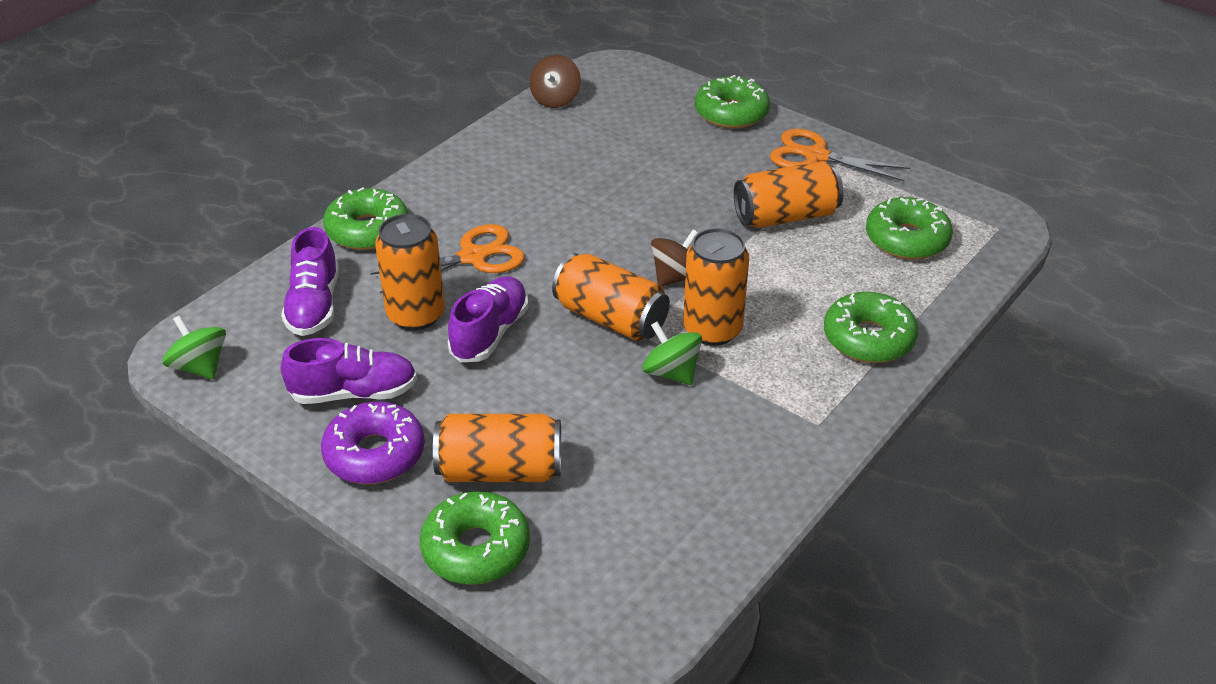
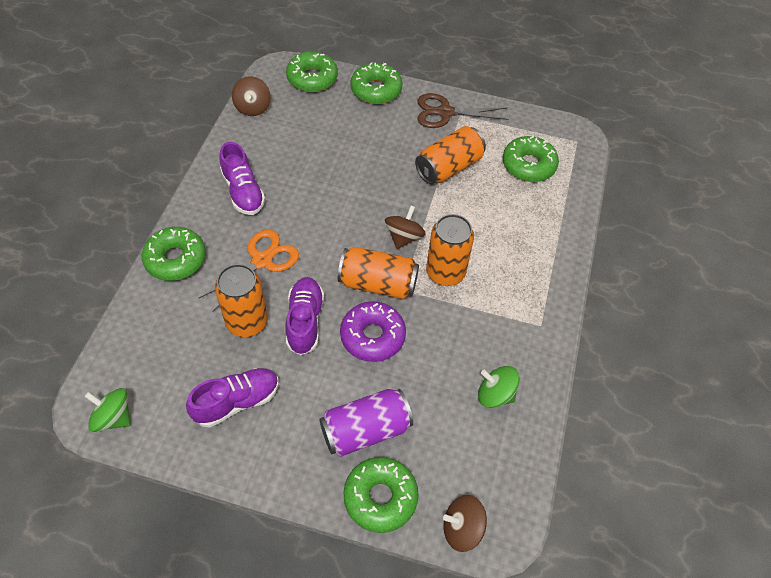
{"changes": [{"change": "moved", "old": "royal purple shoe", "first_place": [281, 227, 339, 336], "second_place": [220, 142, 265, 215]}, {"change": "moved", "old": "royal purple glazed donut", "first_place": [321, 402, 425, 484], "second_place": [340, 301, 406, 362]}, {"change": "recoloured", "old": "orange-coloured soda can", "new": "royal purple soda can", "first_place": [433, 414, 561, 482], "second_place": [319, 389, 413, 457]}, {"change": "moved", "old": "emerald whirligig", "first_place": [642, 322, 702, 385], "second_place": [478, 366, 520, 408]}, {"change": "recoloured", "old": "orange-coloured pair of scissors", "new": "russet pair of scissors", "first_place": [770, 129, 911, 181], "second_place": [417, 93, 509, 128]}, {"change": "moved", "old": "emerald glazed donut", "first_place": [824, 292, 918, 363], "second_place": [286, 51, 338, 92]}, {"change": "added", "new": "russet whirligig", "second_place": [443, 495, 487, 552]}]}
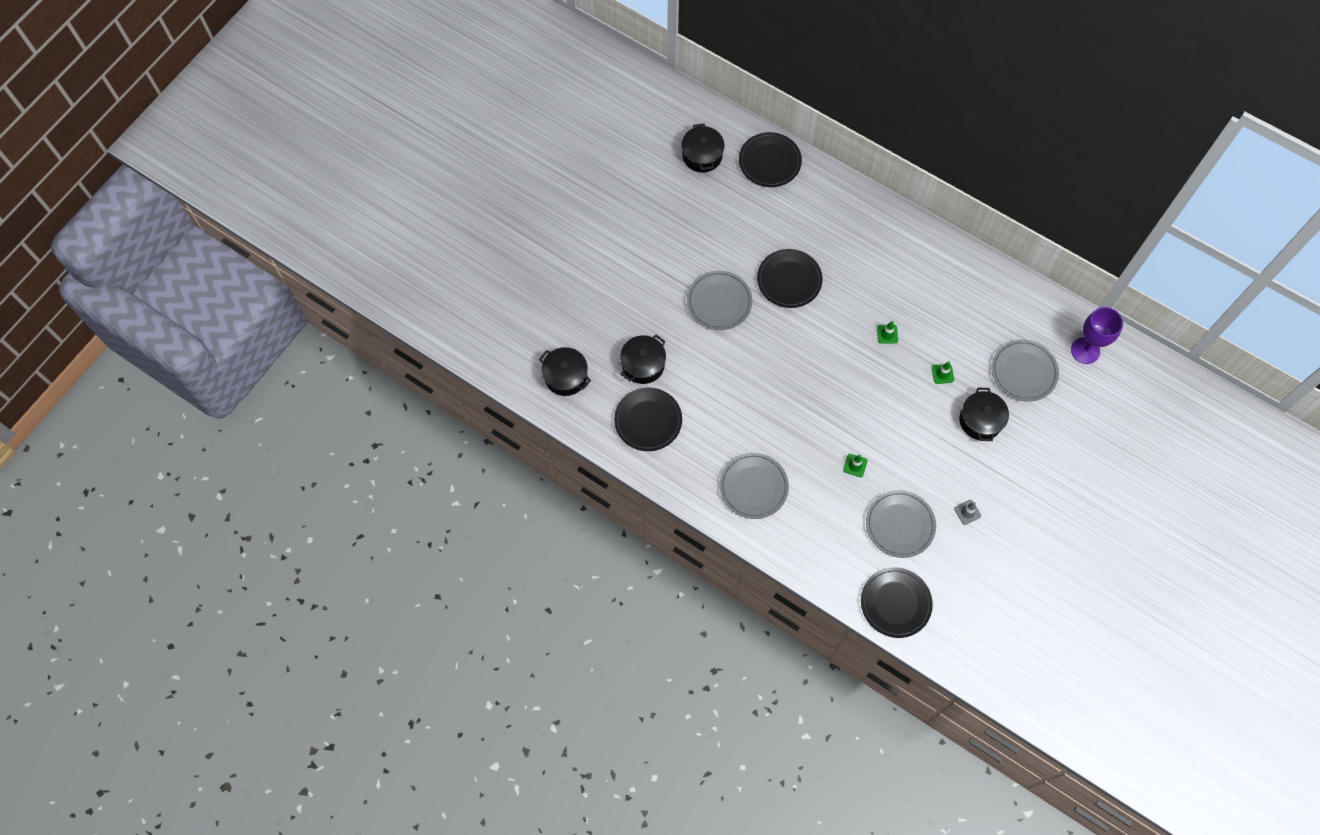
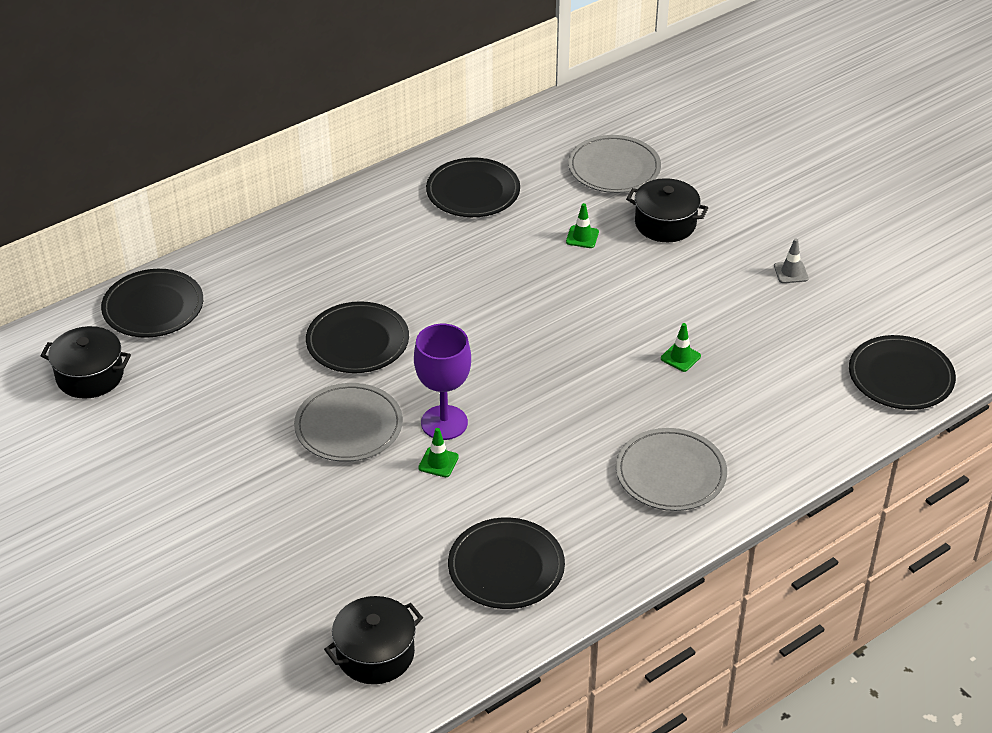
{"changes": [{"change": "removed", "old": "black stockpot", "first_place": [620, 335, 666, 384]}, {"change": "removed", "old": "grey dinner plate", "first_place": [866, 490, 936, 558]}, {"change": "moved", "old": "emerald safety cone", "first_place": [877, 321, 898, 344], "second_place": [418, 428, 459, 477]}, {"change": "moved", "old": "royal purple goblet", "first_place": [1071, 307, 1123, 364], "second_place": [414, 324, 471, 440]}, {"change": "added", "new": "black dinner plate", "second_place": [426, 157, 520, 217]}]}
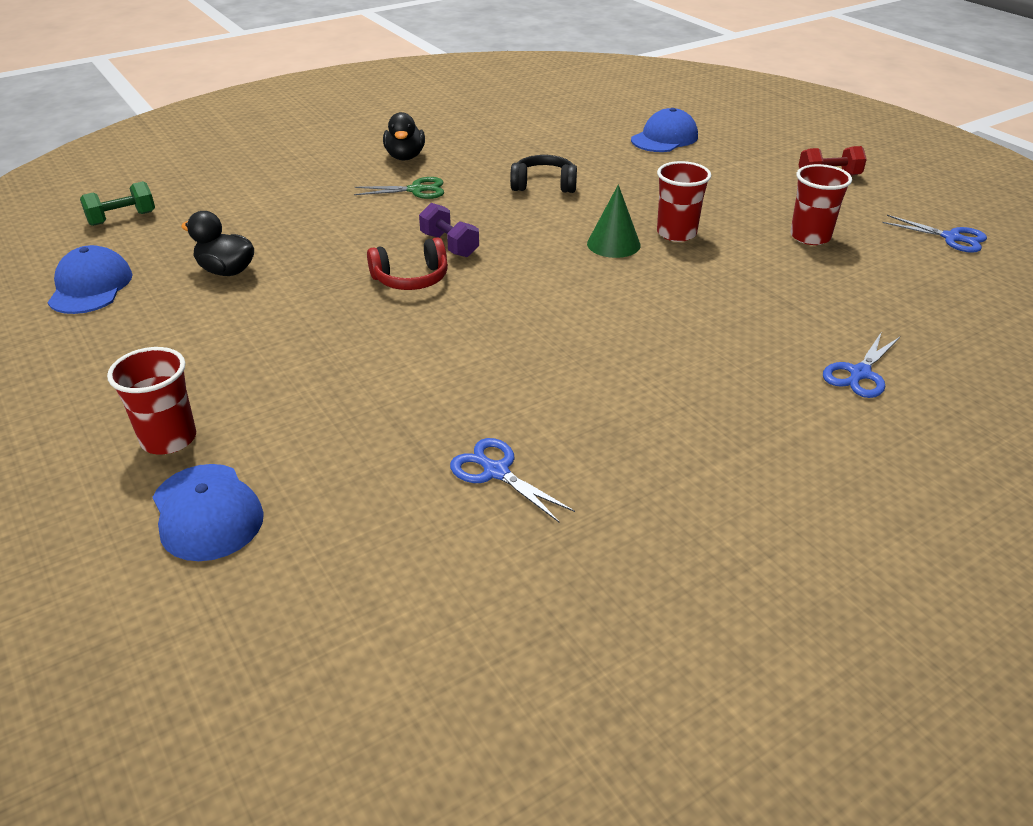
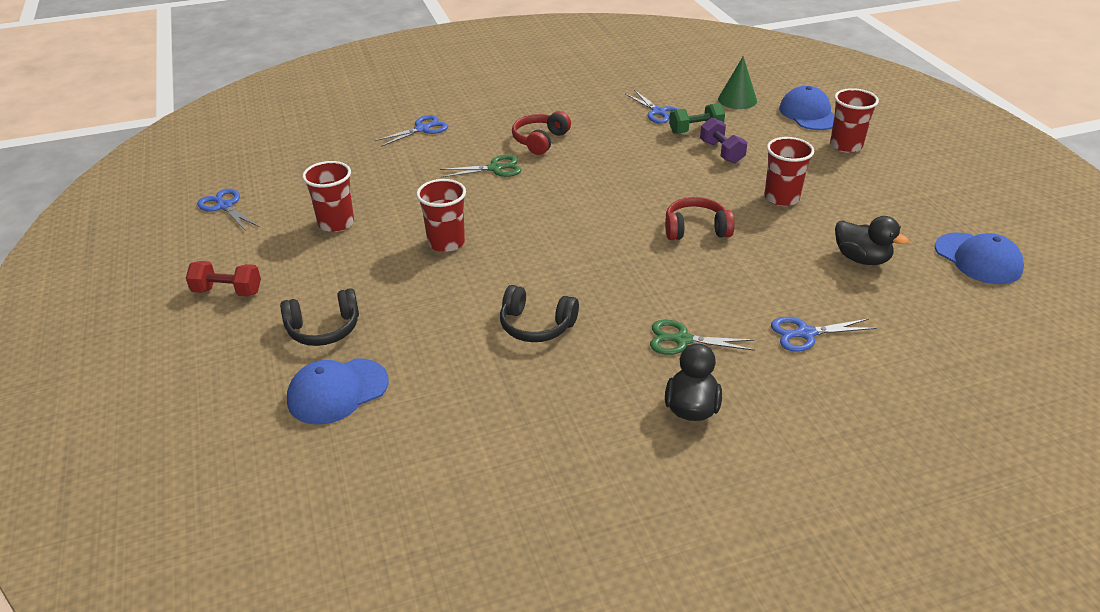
{"changes": [{"change": "turned", "old": "cobalt baseball cap", "first_place": [47, 245, 132, 314], "second_place": [935, 233, 1024, 284], "degrees": -45}, {"change": "moved", "old": "emerald hand weight", "first_place": [80, 181, 155, 226], "second_place": [669, 103, 725, 134]}, {"change": "moved", "old": "royal purple hand weight", "first_place": [419, 203, 479, 257], "second_place": [700, 117, 748, 163]}, {"change": "moved", "old": "emerald cone shape", "first_place": [587, 184, 641, 258], "second_place": [718, 56, 757, 109]}, {"change": "added", "new": "black headset", "second_place": [280, 288, 359, 346]}, {"change": "added", "new": "emerald pair of scissors", "second_place": [440, 155, 521, 178]}, {"change": "added", "new": "crimson headset", "second_place": [512, 111, 571, 155]}, {"change": "added", "new": "crimson cup", "second_place": [764, 137, 814, 206]}, {"change": "added", "new": "cobalt pair of scissors", "second_place": [771, 317, 876, 352]}]}
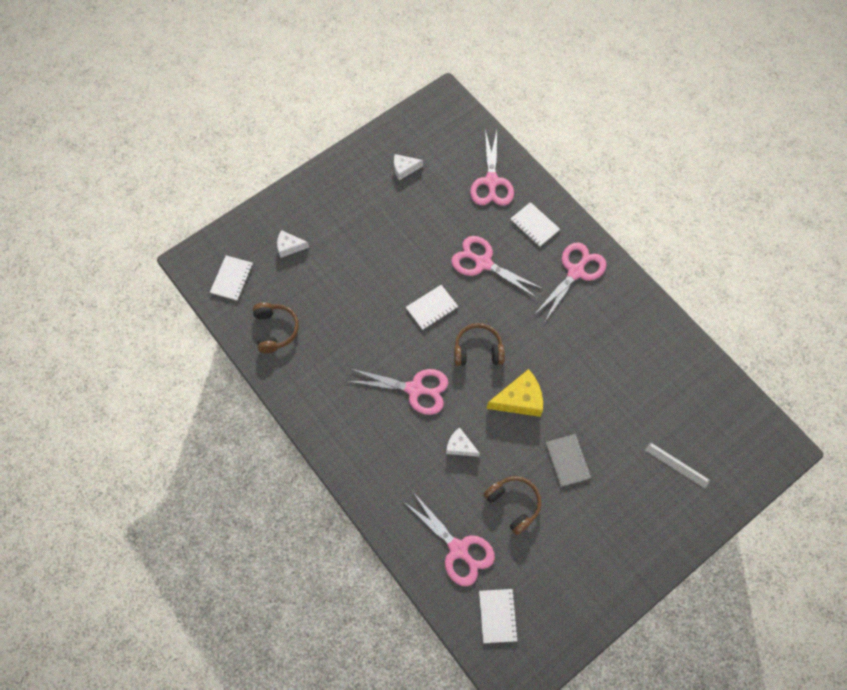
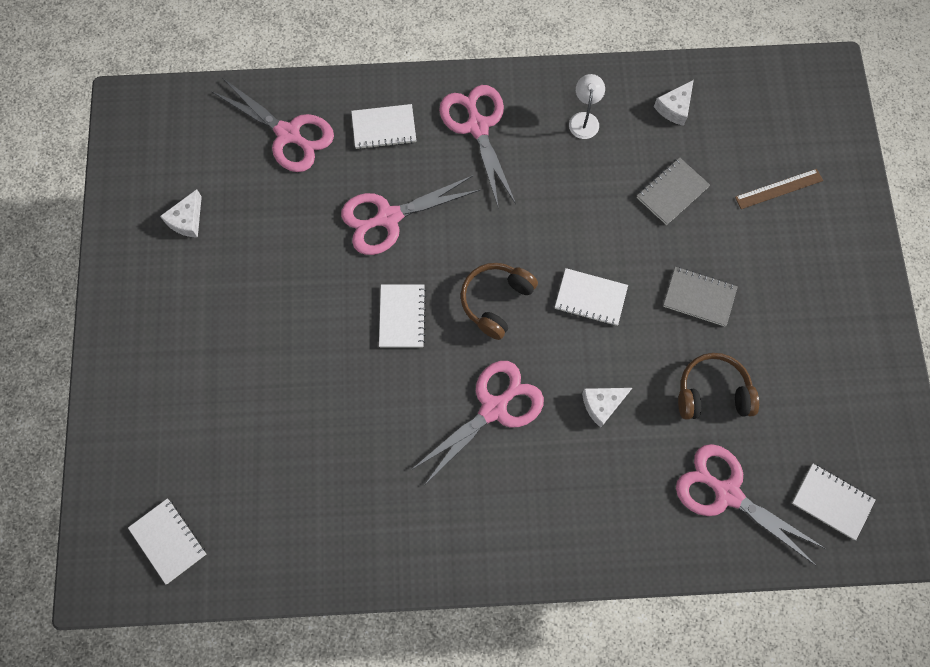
{"changes": [{"change": "removed", "old": "russet headset", "first_place": [253, 302, 299, 353]}, {"change": "moved", "old": "pure white cheese", "first_place": [277, 230, 309, 258], "second_place": [654, 80, 694, 126]}, {"change": "turned", "old": "pink pair of scissors", "first_place": [404, 492, 495, 586], "second_place": [676, 444, 824, 566], "degrees": -135}, {"change": "replaced", "old": "yellow cheese", "new": "pure white notepad", "first_place": [487, 369, 543, 417], "second_place": [555, 268, 628, 326]}, {"change": "recoloured", "old": "grey straightedge", "new": "russet straightedge", "first_place": [645, 442, 710, 489], "second_place": [735, 169, 823, 209]}, {"change": "added", "new": "pure white desk lamp", "second_place": [569, 74, 605, 139]}, {"change": "added", "new": "grey notepad", "second_place": [637, 157, 710, 225]}]}
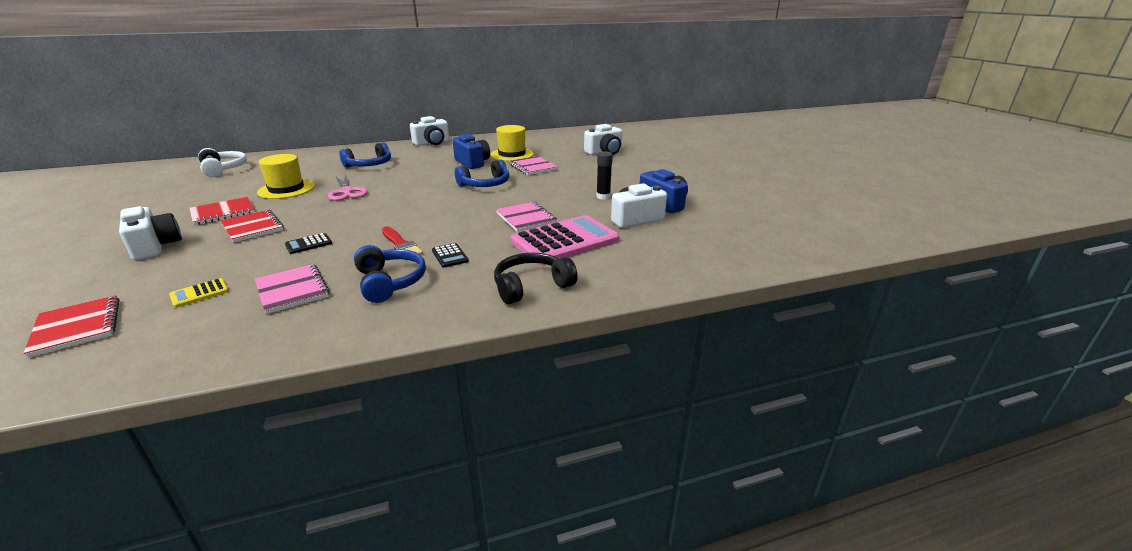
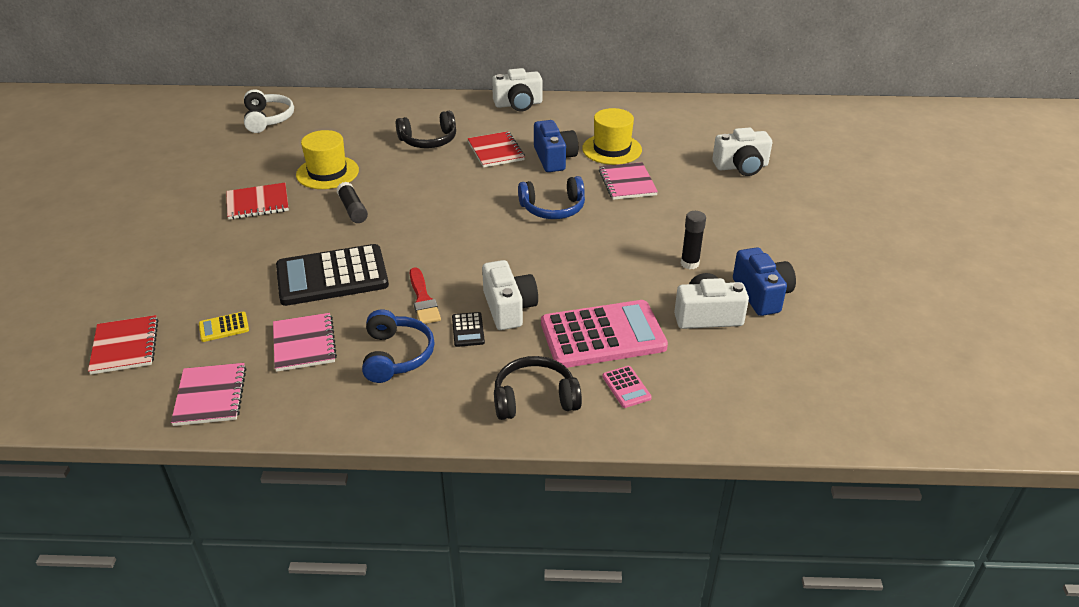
{"changes": [{"change": "moved", "old": "pure white compact camera", "first_place": [119, 206, 182, 260], "second_place": [482, 260, 538, 330]}, {"change": "moved", "old": "crimson notepad", "first_place": [220, 209, 284, 242], "second_place": [468, 131, 525, 168]}, {"change": "resized", "old": "black pocket calculator", "first_place": [285, 233, 332, 254], "second_place": [276, 244, 389, 306], "factor": 2.44}, {"change": "removed", "old": "pink pair of scissors", "first_place": [328, 175, 368, 201]}, {"change": "recoloured", "old": "cobalt headset", "new": "black headset", "first_place": [339, 142, 391, 167], "second_place": [396, 111, 456, 148]}, {"change": "moved", "old": "pink notepad", "first_place": [496, 202, 557, 232], "second_place": [171, 363, 247, 426]}, {"change": "added", "new": "black glue stick", "second_place": [337, 182, 368, 223]}, {"change": "added", "new": "pink pocket calculator", "second_place": [602, 366, 652, 408]}]}
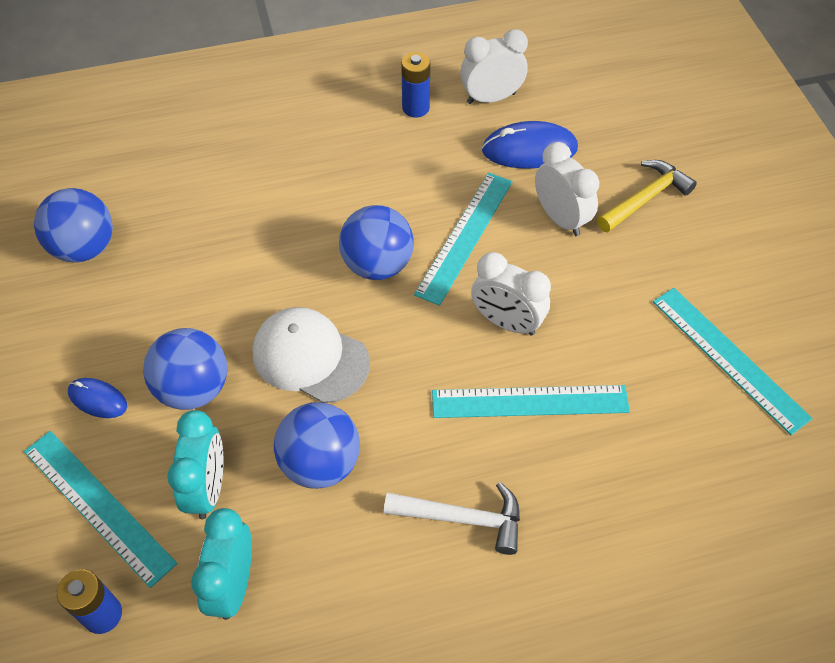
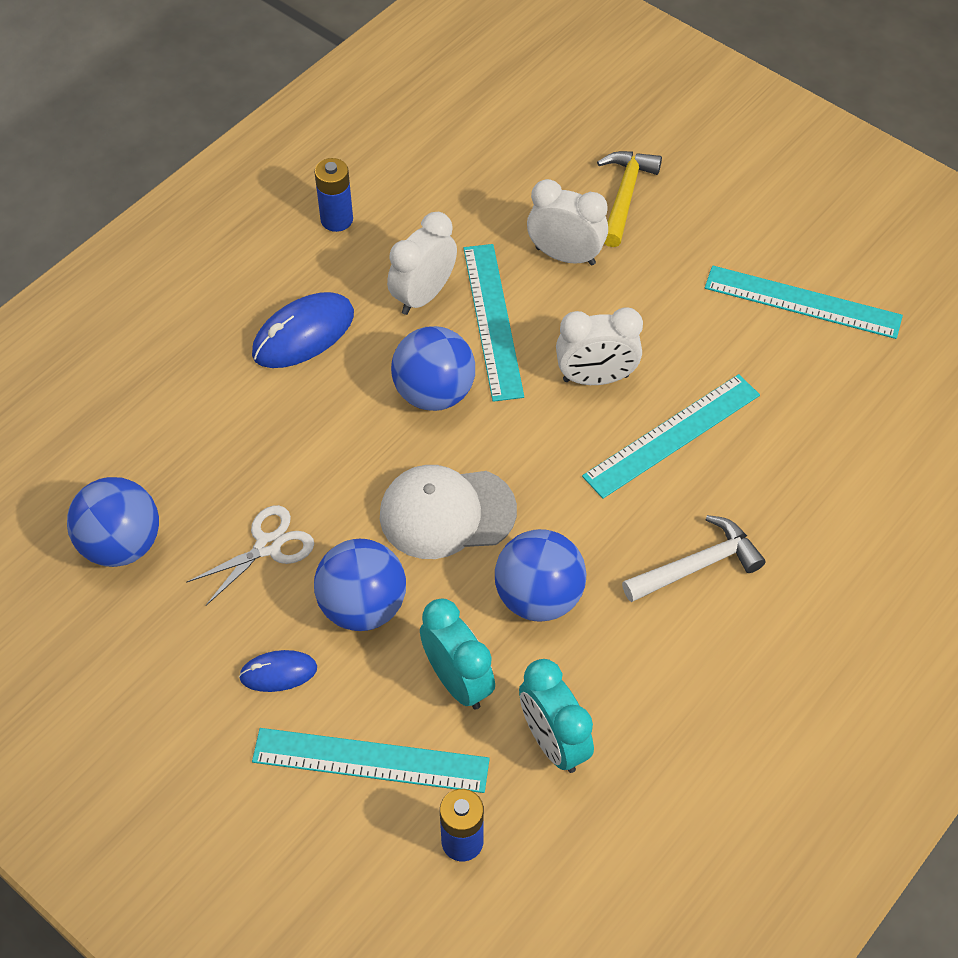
{"changes": [{"change": "moved", "old": "pure white bedside clock", "first_place": [460, 29, 528, 104], "second_place": [387, 212, 457, 315]}, {"change": "moved", "old": "cobalt mouse", "first_place": [482, 121, 578, 169], "second_place": [252, 292, 354, 368]}, {"change": "added", "new": "pure white pair of scissors", "second_place": [186, 505, 314, 606]}]}
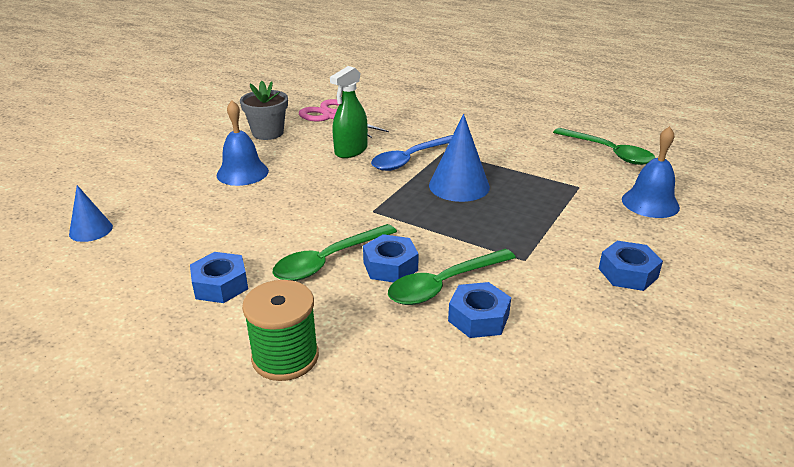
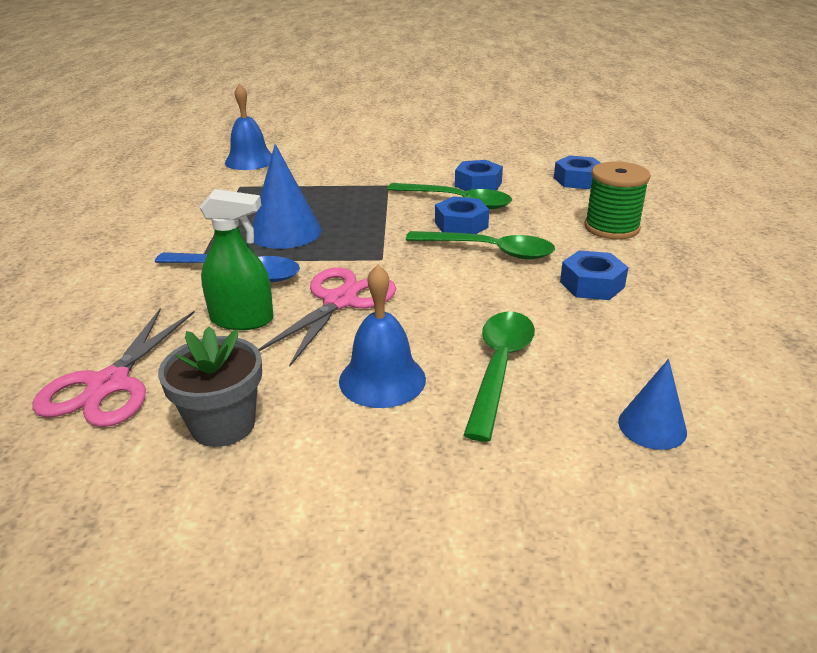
{"changes": [{"change": "moved", "old": "emerald spoon", "first_place": [553, 128, 655, 165], "second_place": [464, 312, 535, 442]}, {"change": "moved", "old": "cobalt hexagon nut", "first_place": [599, 241, 663, 291], "second_place": [554, 155, 601, 189]}, {"change": "added", "new": "pink pair of scissors", "second_place": [258, 267, 396, 367]}]}
